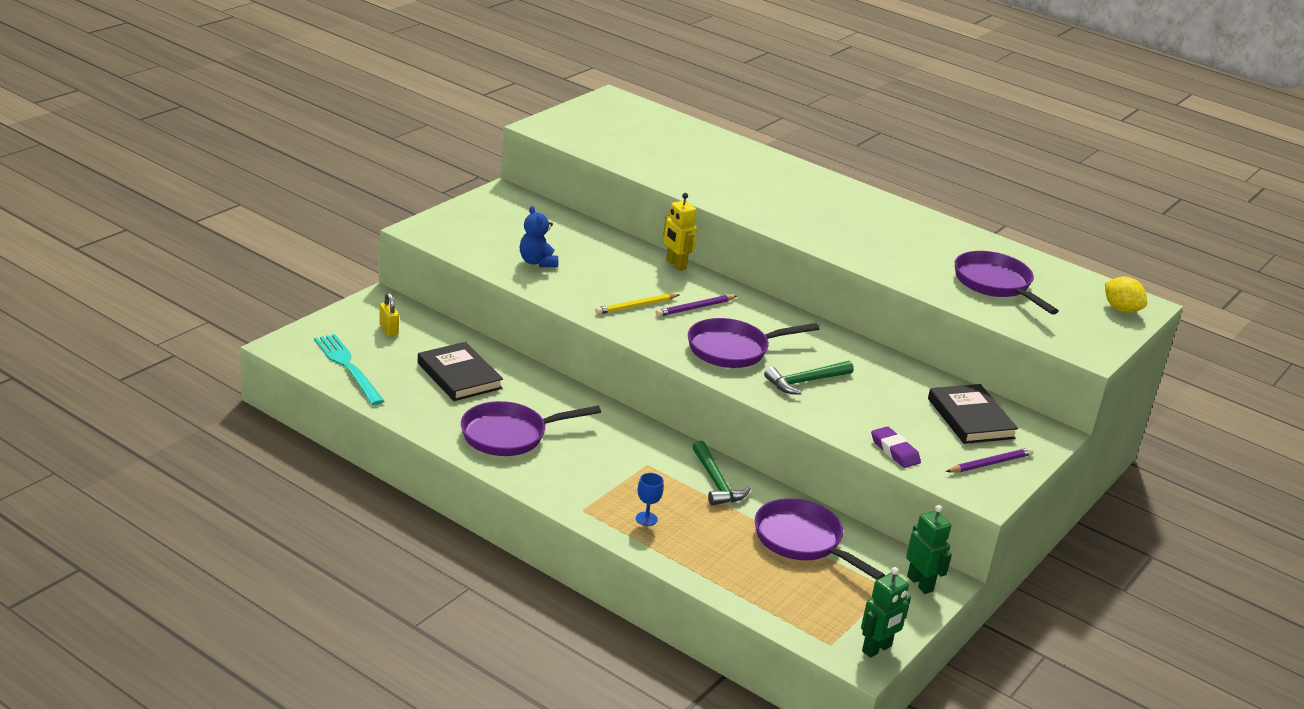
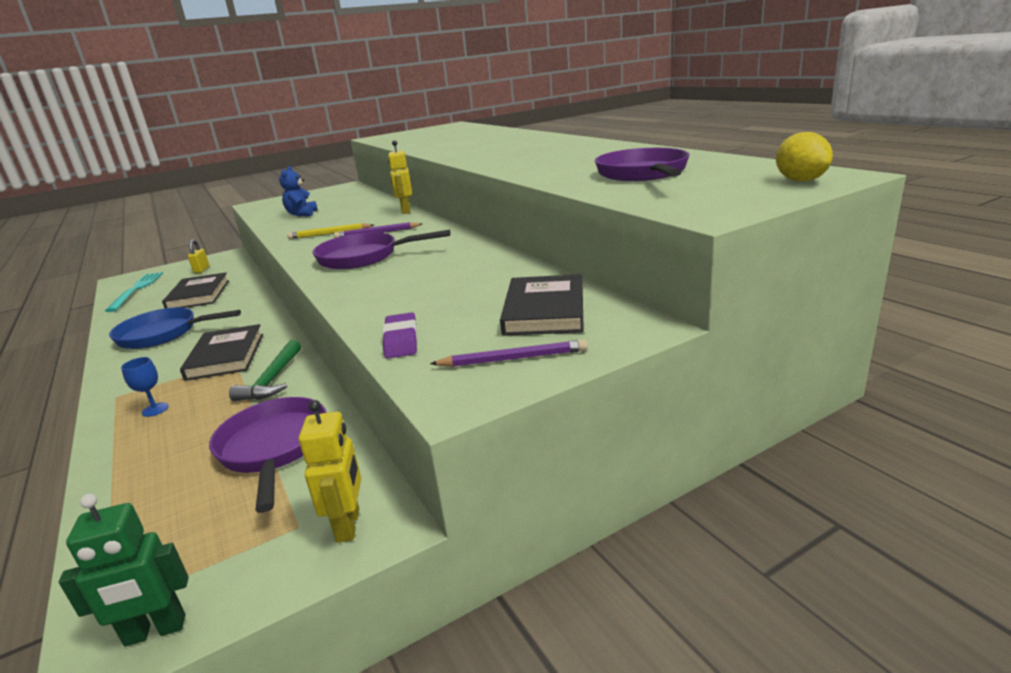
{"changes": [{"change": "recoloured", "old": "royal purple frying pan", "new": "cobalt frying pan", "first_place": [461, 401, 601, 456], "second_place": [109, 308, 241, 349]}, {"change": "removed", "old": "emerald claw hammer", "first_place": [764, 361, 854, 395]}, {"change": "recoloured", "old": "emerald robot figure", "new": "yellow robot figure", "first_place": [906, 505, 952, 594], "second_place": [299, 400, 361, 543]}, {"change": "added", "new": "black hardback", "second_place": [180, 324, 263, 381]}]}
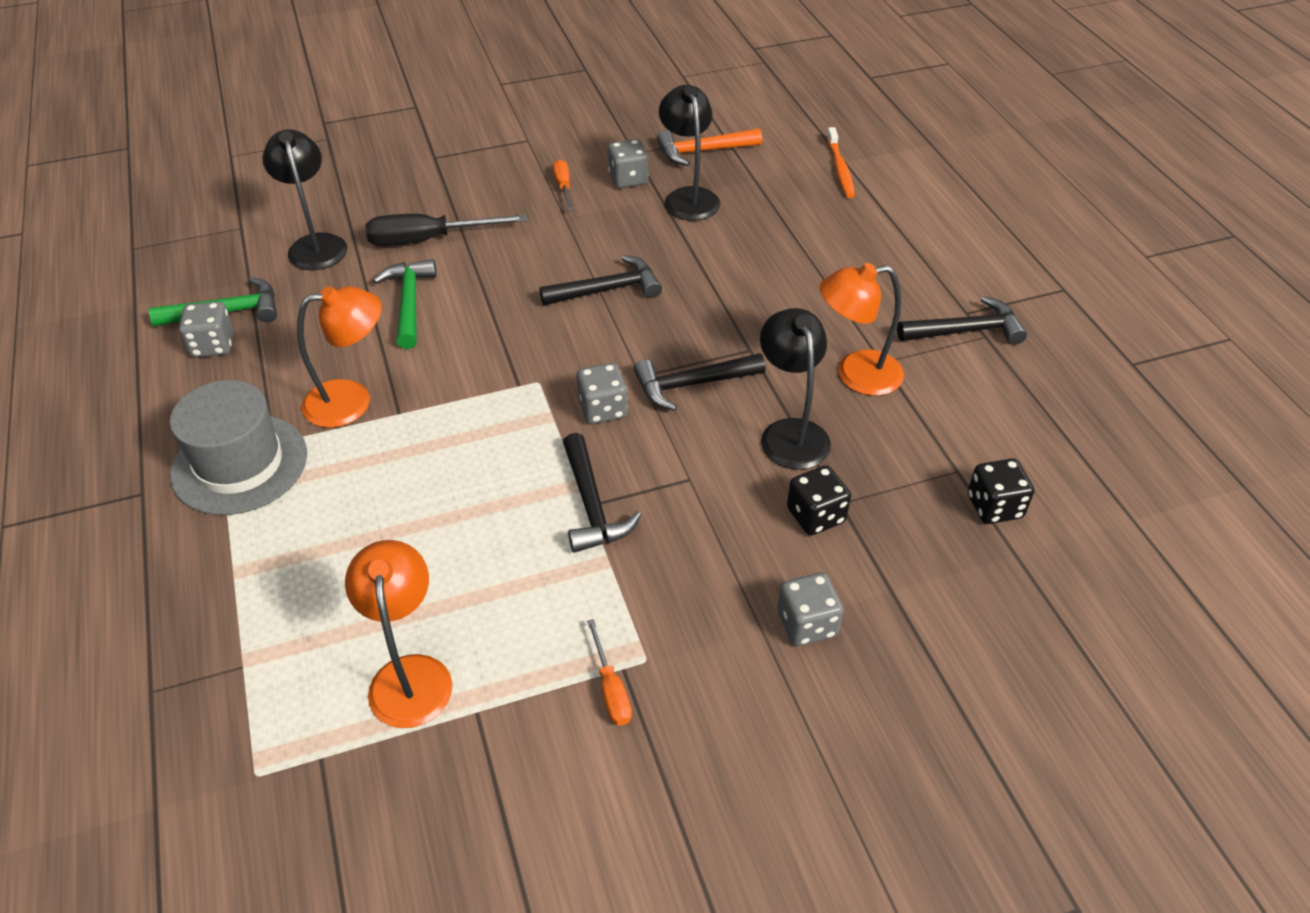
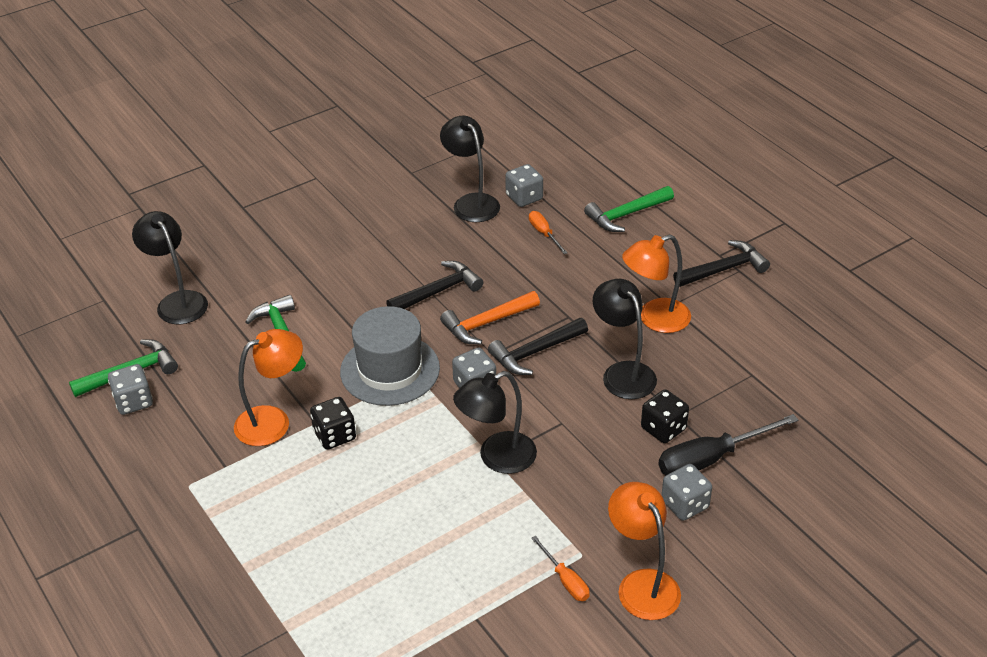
{"changes": [{"change": "moved", "old": "grey hat", "first_place": [170, 380, 307, 515], "second_place": [340, 306, 440, 406]}, {"change": "moved", "old": "orange-coloured desk lamp", "first_place": [345, 540, 452, 728], "second_place": [608, 482, 681, 620]}, {"change": "moved", "old": "black screwdriver", "first_place": [365, 214, 527, 246], "second_place": [658, 414, 798, 475]}, {"change": "moved", "old": "orange-coloured screwdriver", "first_place": [553, 160, 573, 211], "second_place": [529, 211, 568, 254]}, {"change": "replaced", "old": "black claw hammer", "new": "black desk lamp", "first_place": [563, 433, 641, 553], "second_place": [453, 371, 537, 474]}, {"change": "moved", "old": "grey die", "first_place": [608, 139, 649, 188], "second_place": [505, 164, 543, 207]}, {"change": "moved", "old": "orange-coloured claw hammer", "first_place": [657, 128, 762, 166], "second_place": [440, 291, 540, 344]}, {"change": "removed", "old": "orange-coloured toothbrush", "first_place": [827, 127, 855, 198]}, {"change": "moved", "old": "black die", "first_place": [968, 458, 1034, 524], "second_place": [310, 397, 356, 450]}, {"change": "added", "new": "emerald claw hammer", "second_place": [584, 186, 674, 232]}]}
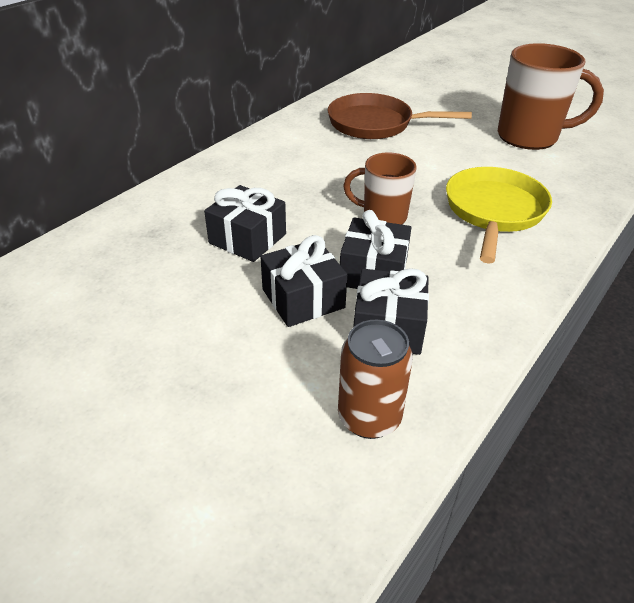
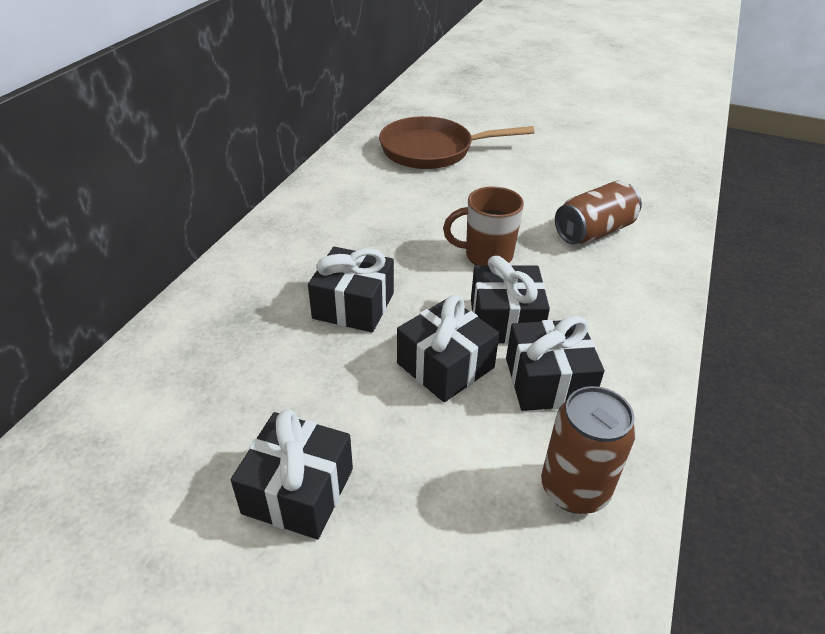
{"changes": [{"change": "replaced", "old": "yellow frying pan", "new": "russet soda can", "first_place": [446, 167, 552, 263], "second_place": [555, 181, 642, 244]}, {"change": "removed", "old": "russet coffee mug", "first_place": [498, 43, 604, 150]}, {"change": "added", "new": "black present", "second_place": [231, 409, 353, 539]}]}
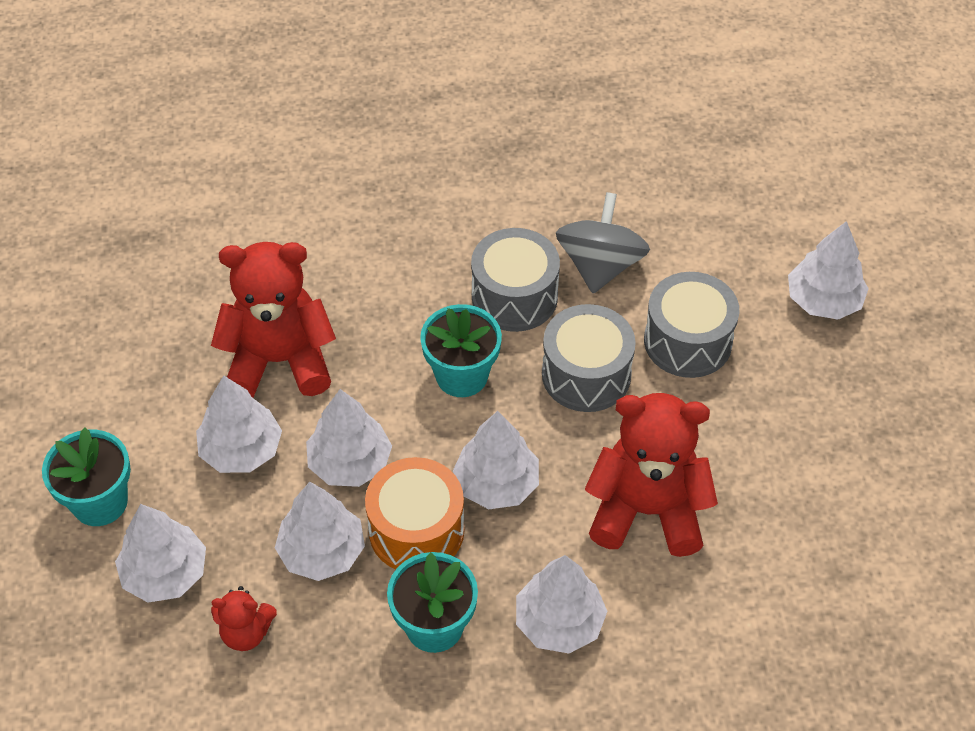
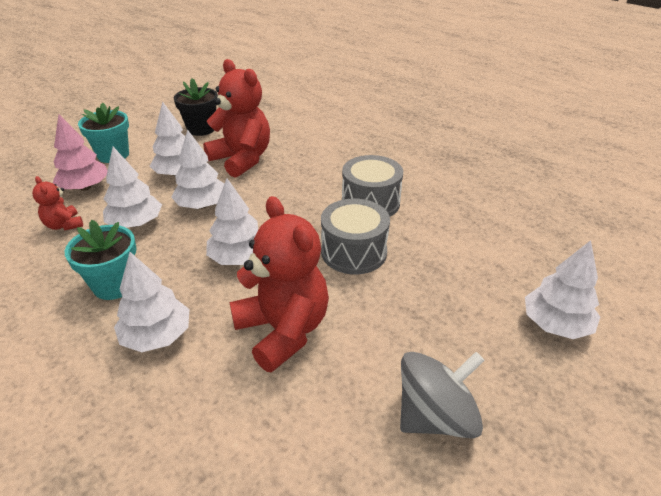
{"changes": [{"change": "recoloured", "old": "pure white fir tree", "new": "pink fir tree", "first_place": [115, 504, 206, 603], "second_place": [52, 114, 108, 191]}, {"change": "removed", "old": "orange-coloured drum", "first_place": [365, 457, 464, 569]}, {"change": "removed", "old": "teal flower pot", "first_place": [420, 304, 502, 397]}, {"change": "moved", "old": "grey whirligig", "first_place": [556, 192, 650, 293], "second_place": [400, 352, 485, 438]}, {"change": "removed", "old": "grey drum", "first_place": [644, 272, 739, 378]}, {"change": "added", "new": "black flower pot", "second_place": [174, 78, 218, 136]}]}
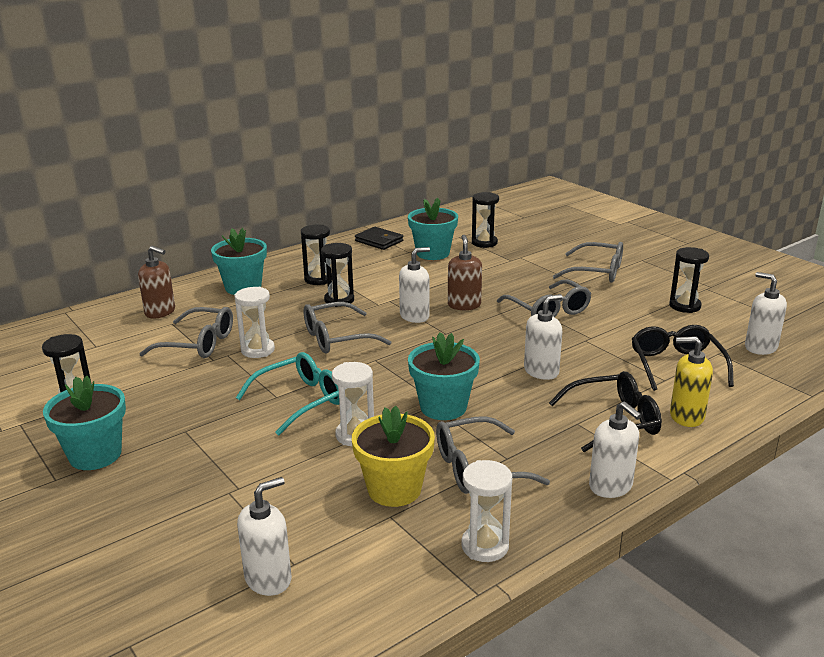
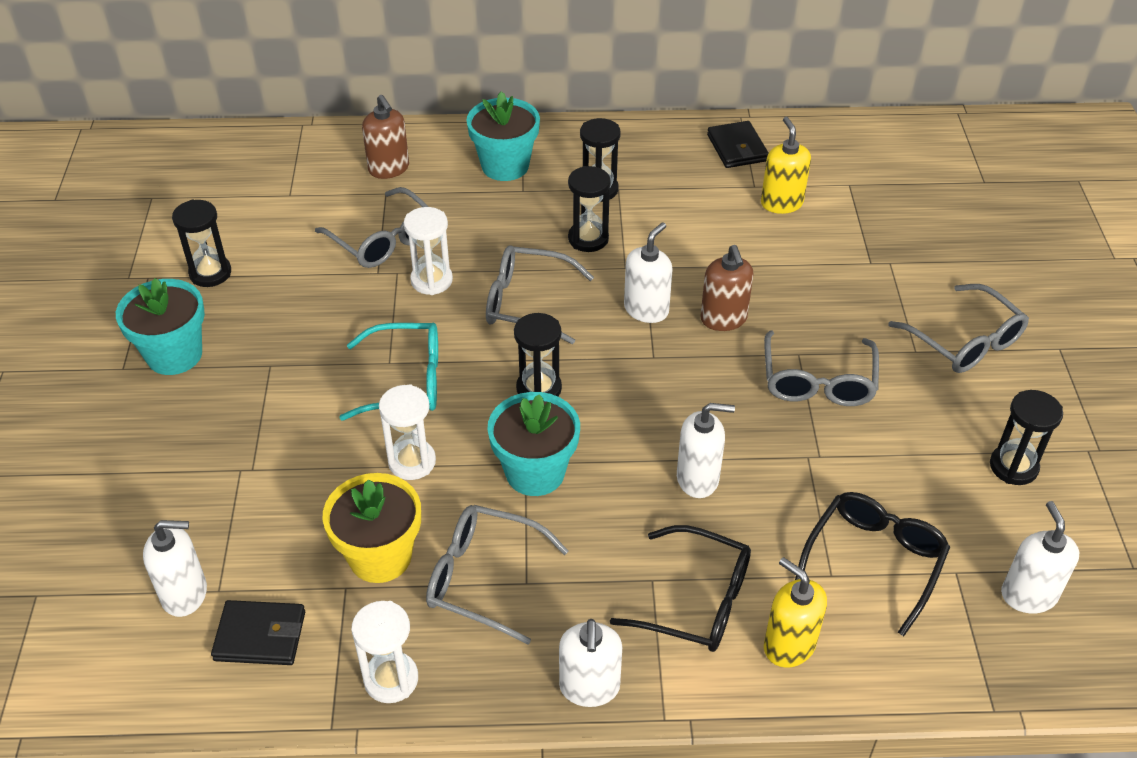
{"changes": [{"change": "turned", "old": "pure white soap pump", "first_place": [399, 247, 430, 323], "second_place": [624, 222, 673, 323], "degrees": -60}, {"change": "replaced", "old": "teal flower pot", "new": "yellow soap pump", "first_place": [408, 198, 458, 260], "second_place": [761, 117, 811, 214]}, {"change": "turned", "old": "russet soap pump", "first_place": [448, 235, 482, 310], "second_place": [700, 245, 754, 331], "degrees": 135}, {"change": "moved", "old": "black hourglass", "first_place": [472, 192, 499, 248], "second_place": [514, 313, 562, 396]}, {"change": "added", "new": "black billfold", "second_place": [211, 600, 305, 665]}]}
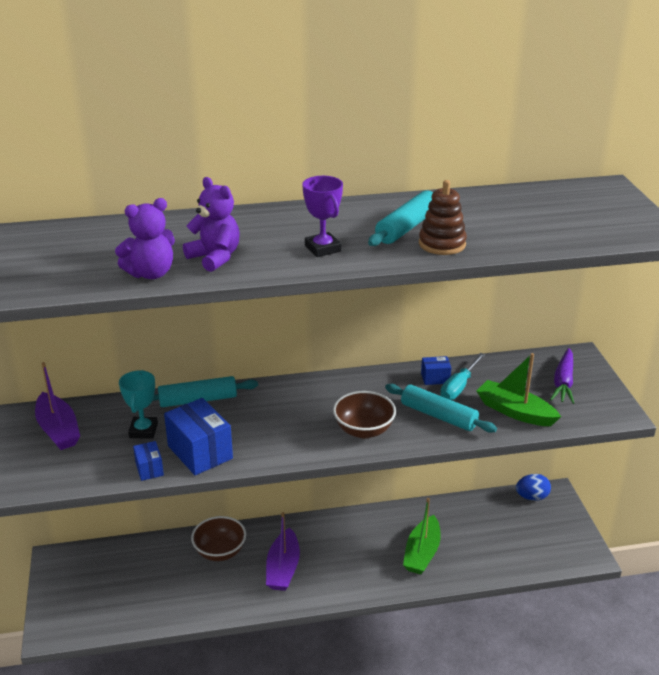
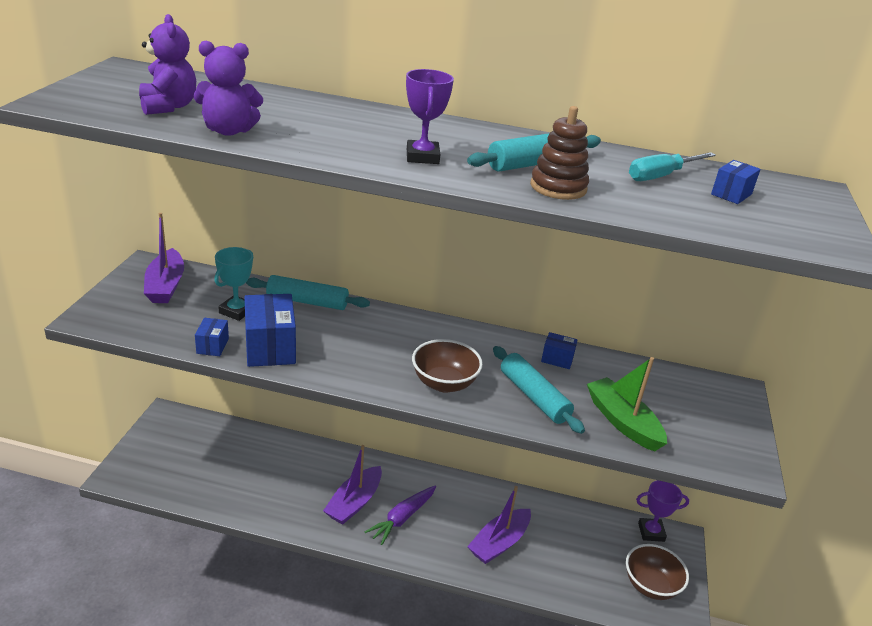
{"changes": [{"change": "moved", "old": "royal purple teddy bear", "first_place": [183, 177, 240, 272], "second_place": [139, 14, 196, 115]}, {"change": "moved", "old": "russet serving bowl", "first_place": [191, 516, 246, 561], "second_place": [626, 544, 689, 600]}, {"change": "recoloured", "old": "emerald boat", "new": "royal purple boat", "first_place": [403, 498, 441, 574], "second_place": [467, 486, 531, 564]}, {"change": "moved", "old": "teal screwdriver", "first_place": [440, 353, 485, 400], "second_place": [629, 152, 716, 181]}, {"change": "replaced", "old": "cobalt toy egg", "new": "royal purple trophy", "first_place": [516, 474, 551, 501], "second_place": [636, 480, 689, 542]}, {"change": "moved", "old": "royal purple toy carrot", "first_place": [550, 348, 574, 404], "second_place": [365, 485, 436, 545]}, {"change": "added", "new": "cobalt box", "second_place": [711, 160, 761, 204]}]}
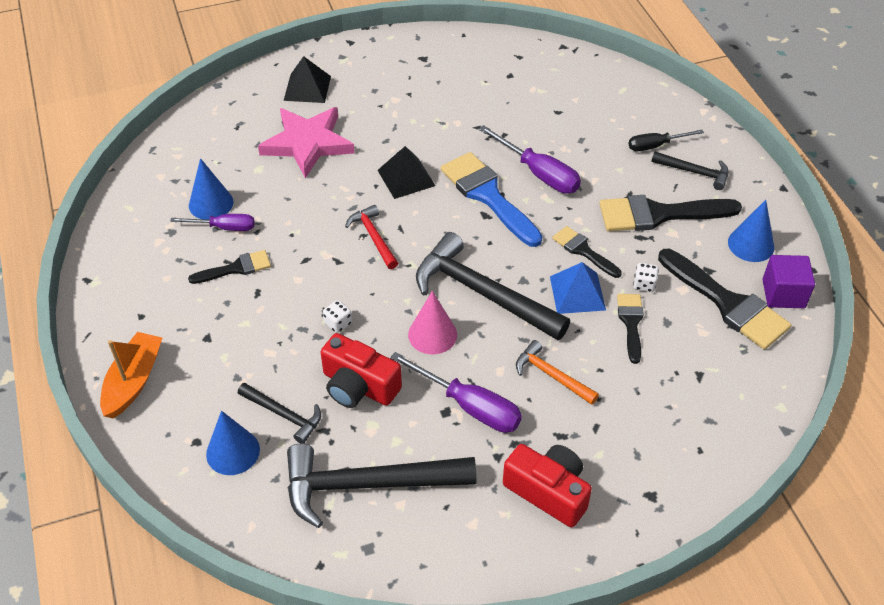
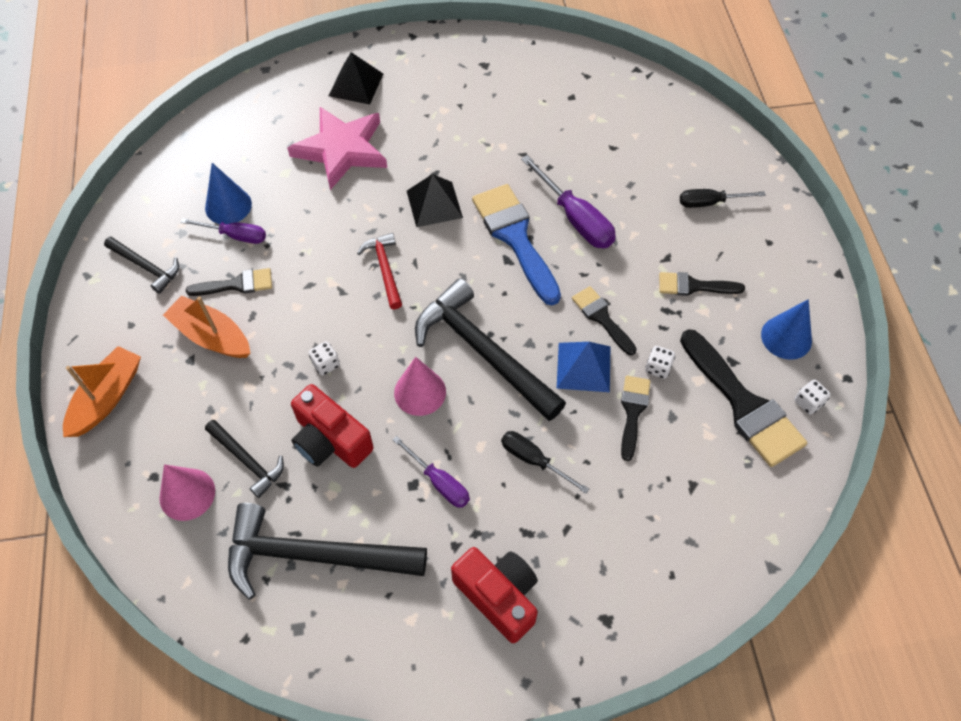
{"changes": [{"change": "recoloured", "old": "cobalt cone shape", "new": "pink cone shape", "first_place": [206, 411, 260, 475], "second_place": [159, 464, 215, 521]}, {"change": "resized", "old": "royal purple screwdriver", "first_place": [390, 352, 522, 433], "second_place": [393, 436, 470, 508], "factor": 0.64}, {"change": "replaced", "old": "orange-coloured claw hammer", "new": "black screwdriver", "first_place": [516, 340, 599, 405], "second_place": [501, 431, 589, 494]}, {"change": "resized", "old": "black paint brush", "first_place": [599, 195, 742, 231], "second_place": [659, 272, 745, 296], "factor": 0.55}, {"change": "moved", "old": "black claw hammer", "first_place": [651, 152, 729, 190], "second_place": [104, 237, 179, 294]}, {"change": "replaced", "old": "royal purple solid cube", "new": "pure white die", "first_place": [762, 255, 815, 308], "second_place": [794, 380, 831, 415]}, {"change": "added", "new": "orange-coloured boat", "second_place": [163, 296, 250, 358]}]}
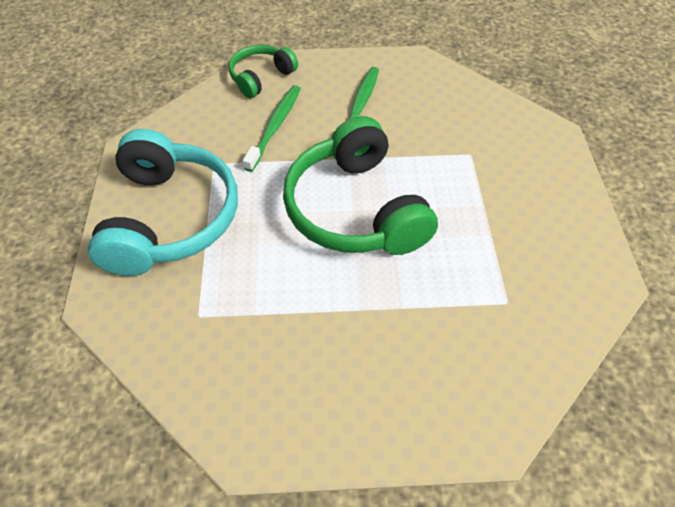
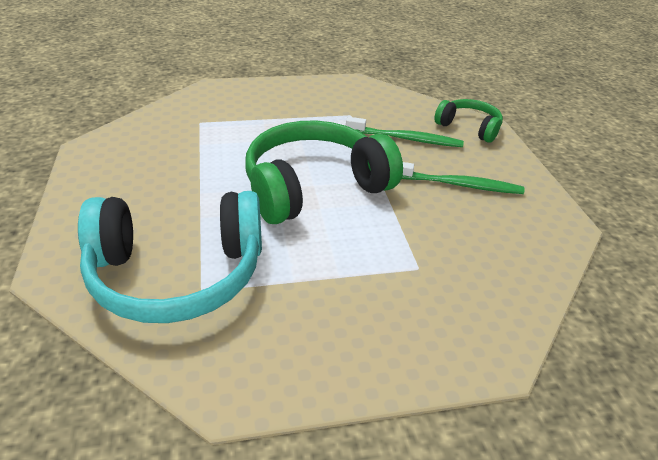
{"changes": [{"change": "moved", "old": "teal headset", "first_place": [88, 129, 238, 276], "second_place": [78, 191, 262, 323]}]}
